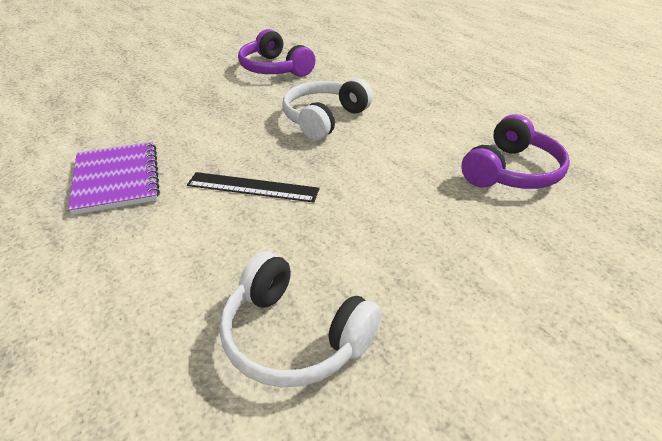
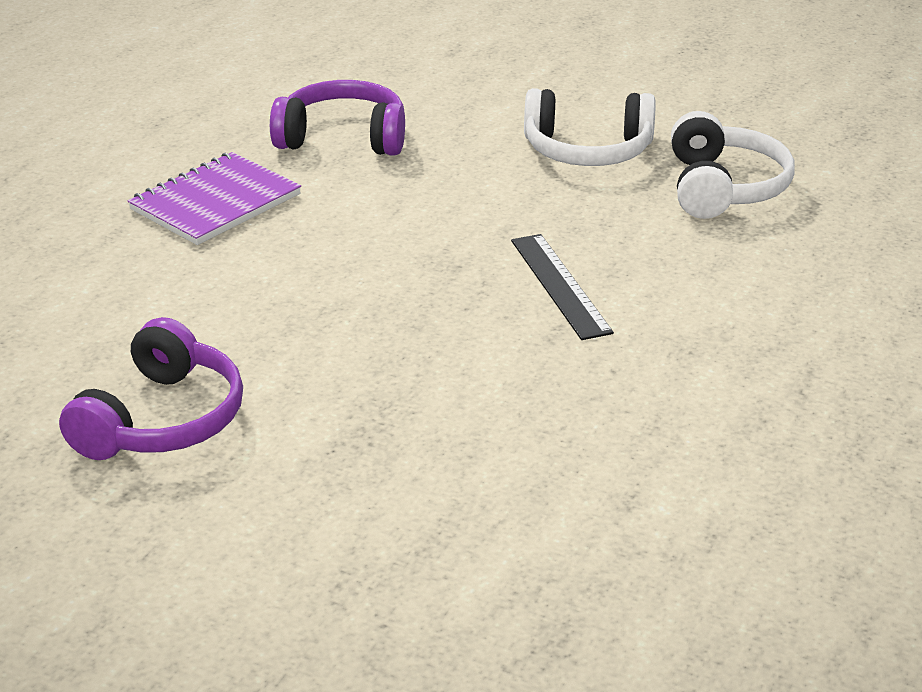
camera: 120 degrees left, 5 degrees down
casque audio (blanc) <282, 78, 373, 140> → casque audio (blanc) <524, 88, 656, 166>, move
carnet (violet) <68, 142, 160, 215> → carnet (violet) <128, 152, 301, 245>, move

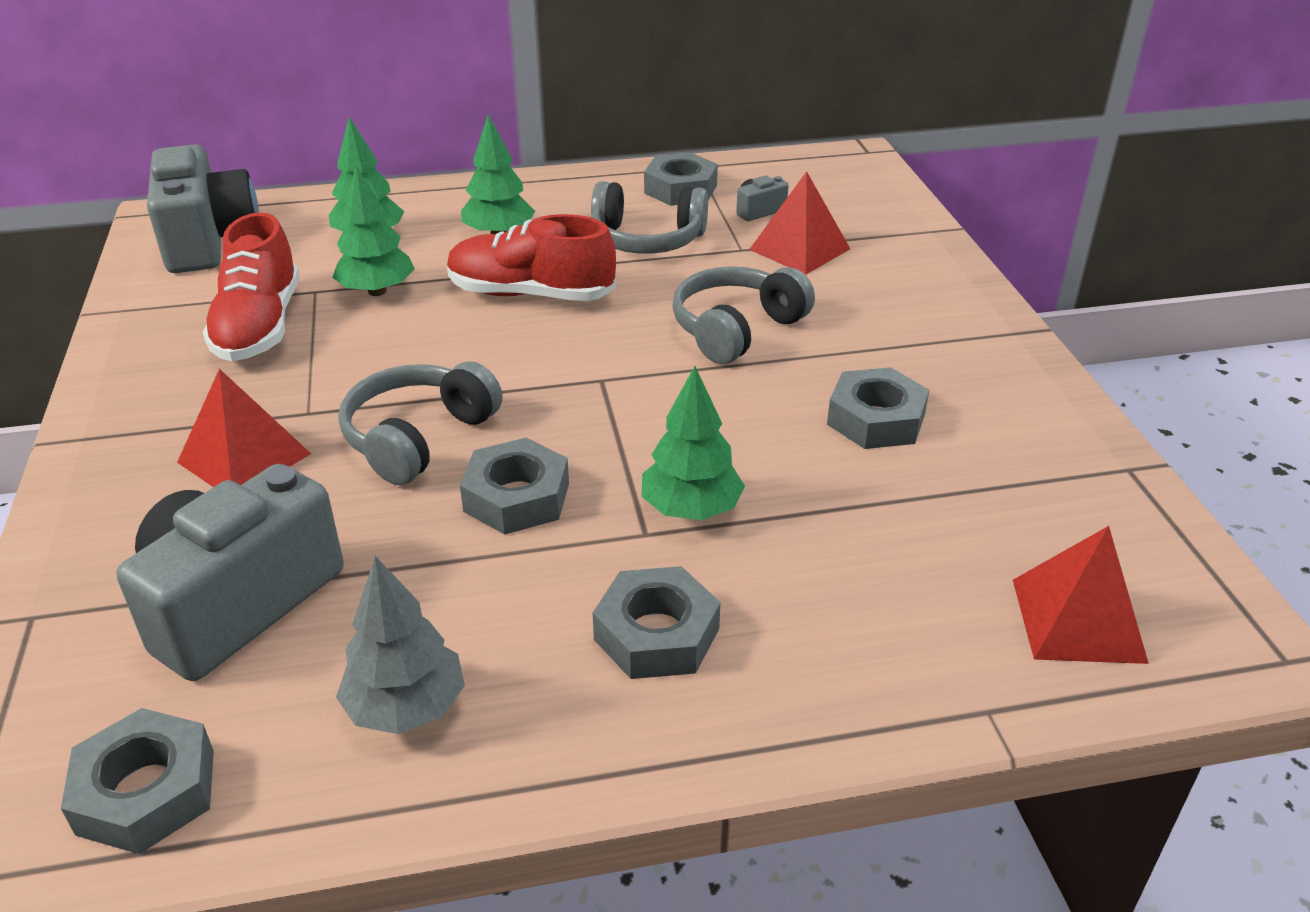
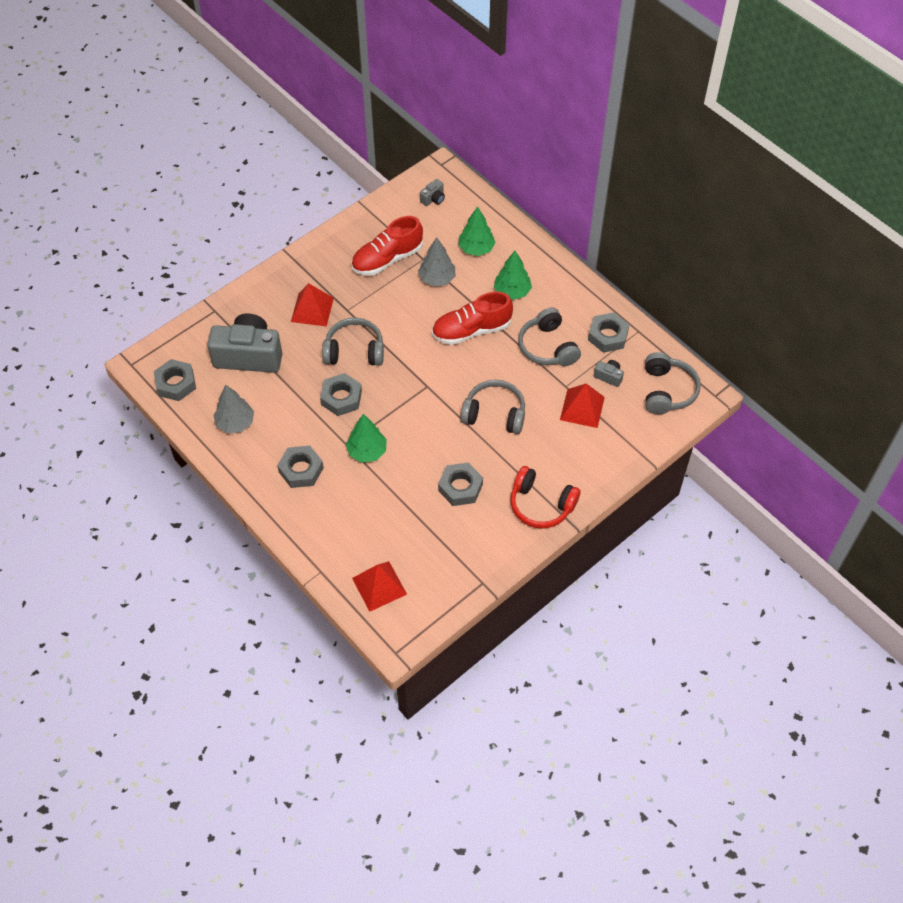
camera: 60 degrees right, 20 degrees up
appareil photo (gris) <147, 144, 259, 273> → appareil photo (gris) <420, 179, 445, 206>, x0.41
arbre (vert) <332, 166, 415, 296> → arbre (gris) <418, 237, 455, 287>
chaussure (rouge) <447, 214, 616, 301> → chaussure (rouge) <432, 292, 513, 345>, 90 degrees counterclockwise
- → casque audio (gris) <645, 352, 701, 415>
- → casque audio (rouge) <510, 466, 581, 528>

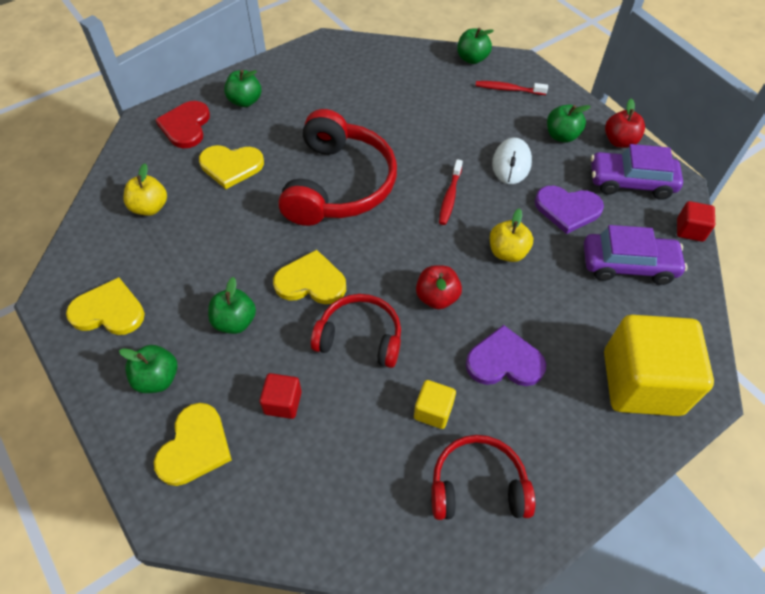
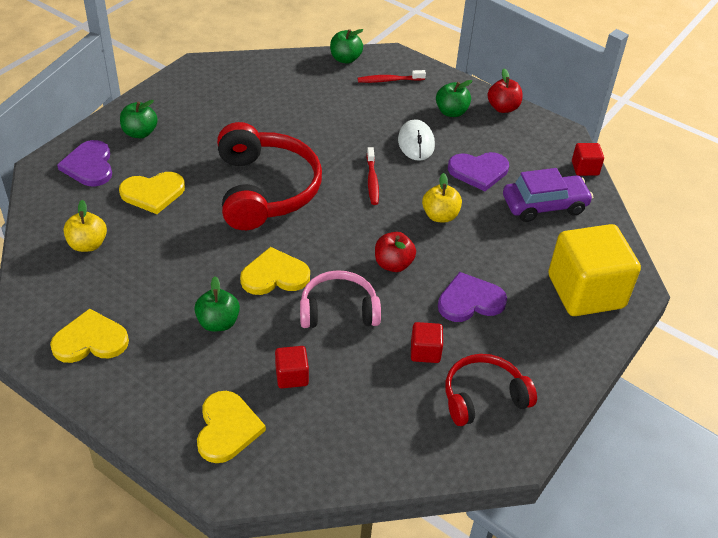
camera: 20 degrees left, 10 degrees down
cœur (rouge) <155, 101, 210, 148> → cœur (violet) <57, 140, 112, 186>
voiture (violet) <591, 144, 683, 200> → -
casque audio (rouge) <311, 294, 401, 368> → casque audio (rose) <300, 270, 381, 328>
pomme (vert) <119, 345, 177, 393> → -
cube (jaune) <414, 380, 456, 429> → cube (rouge) <411, 322, 443, 363>

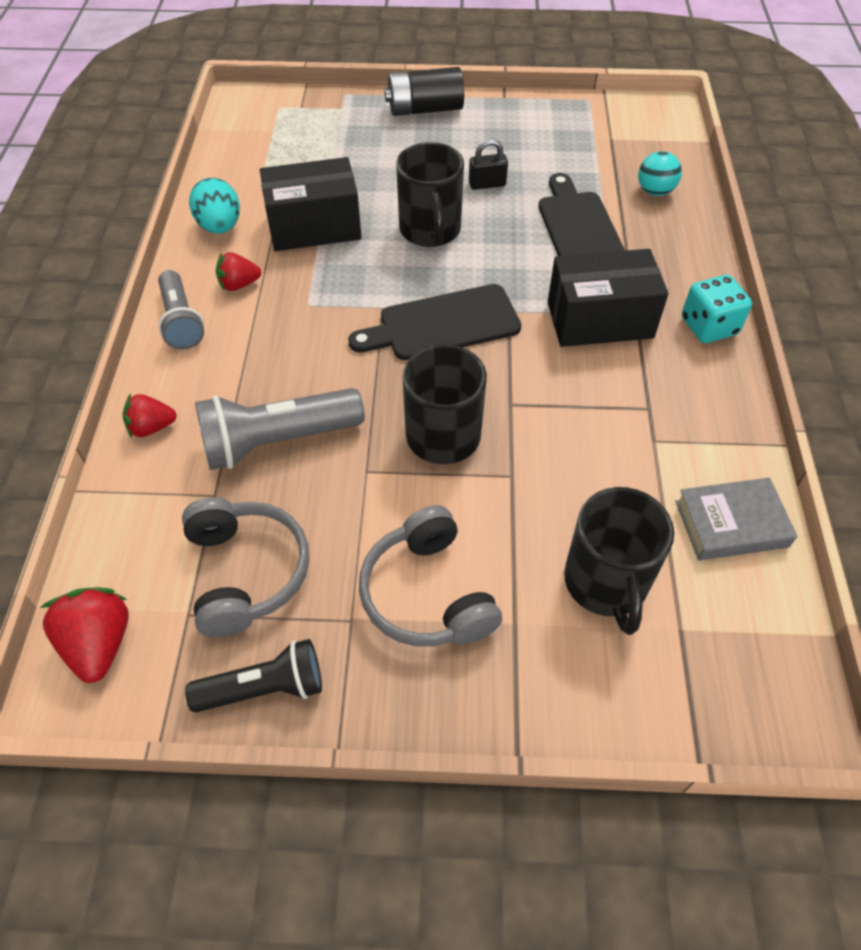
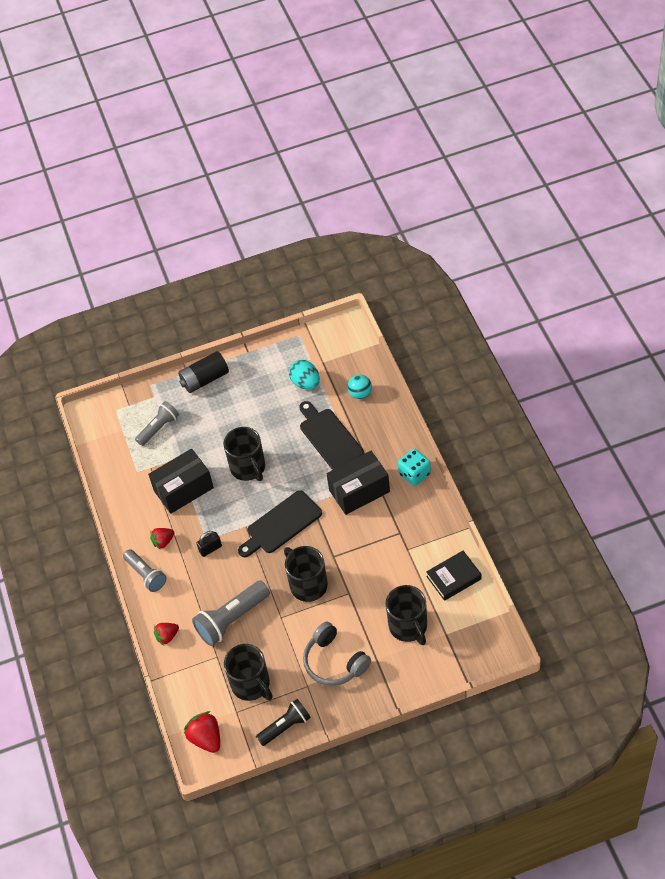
camera: 15 degrees left, 0 degrees up
cadenas (noir) <469, 139, 508, 190> → cadenas (noir) <196, 531, 222, 557>, move
œuf (turquoise) <189, 178, 240, 234> → œuf (turquoise) <289, 360, 320, 389>, move
livre (gris) <675, 478, 797, 560> → livre (noir) <426, 551, 482, 601>
casque audio (gris) <182, 497, 309, 637> → tasse (noir) <224, 644, 273, 701>
- → lampe de poche (gris) <135, 401, 179, 446>

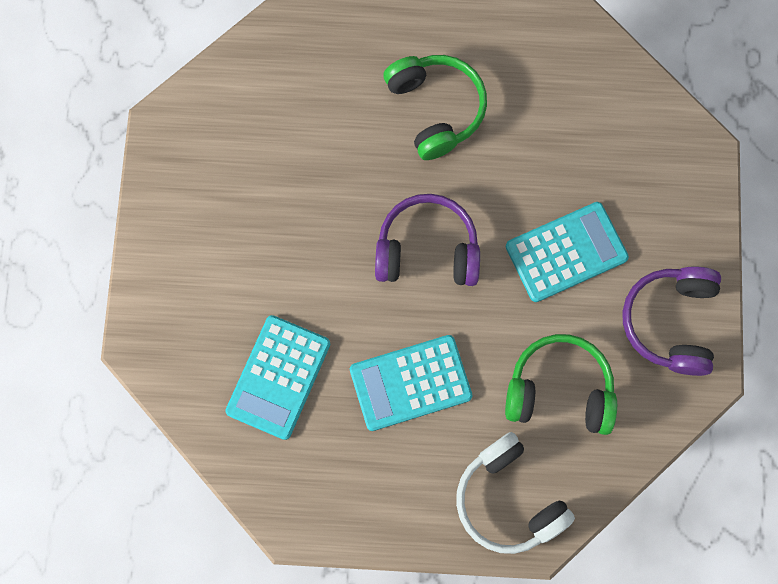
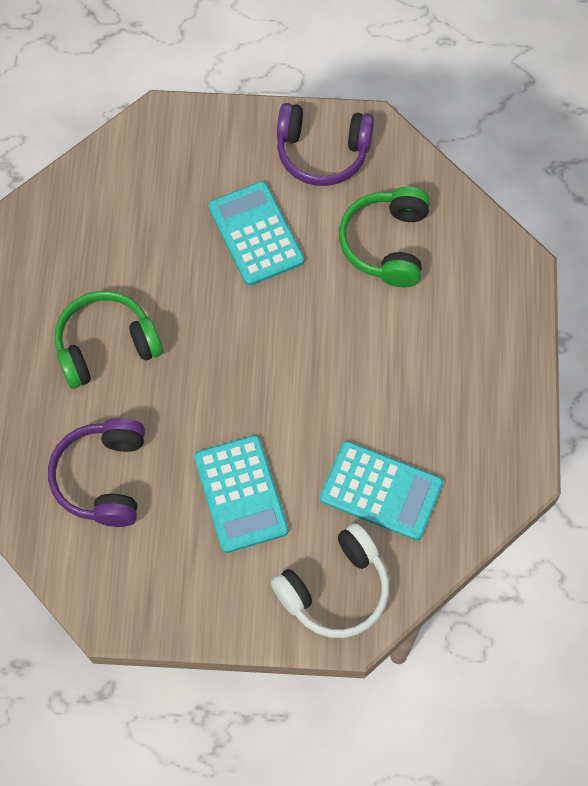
camera: 90 degrees left, 10 degrees down
casque audio (violet) <375, 194, 480, 286> → casque audio (violet) <48, 418, 145, 527>, move
calculatrice (turquoise) <350, 335, 473, 431> → calculatrice (turquoise) <194, 435, 289, 553>, move
casque audio (blanc) <456, 432, 575, 554> → casque audio (blanc) <271, 523, 389, 638>, move

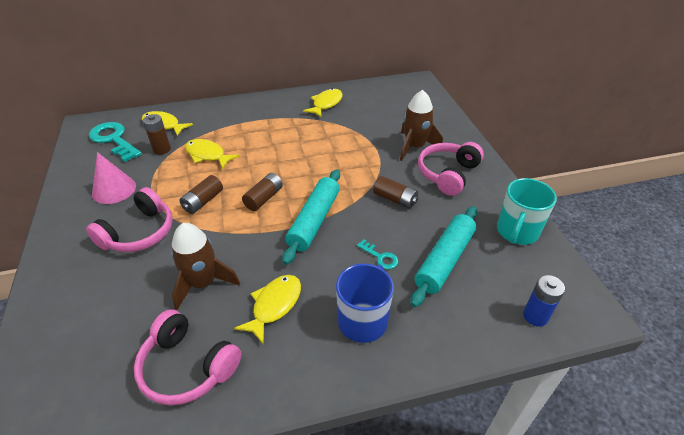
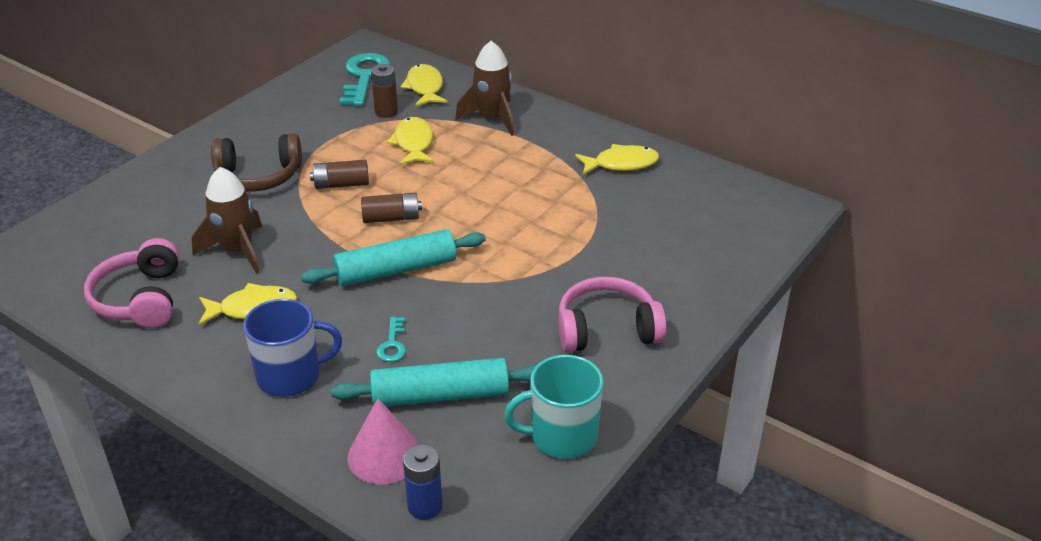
camera: 50 degrees right, 5 degrees down
fusée (marron) <400, 90, 443, 161> → fusée (marron) <455, 41, 514, 136>, move
cône (rose) <92, 152, 136, 204> → cône (rose) <347, 398, 419, 485>, move
pile (marron) <373, 176, 418, 209> → -
casque audio (rose) <86, 187, 173, 252> → casque audio (marron) <211, 133, 302, 192>

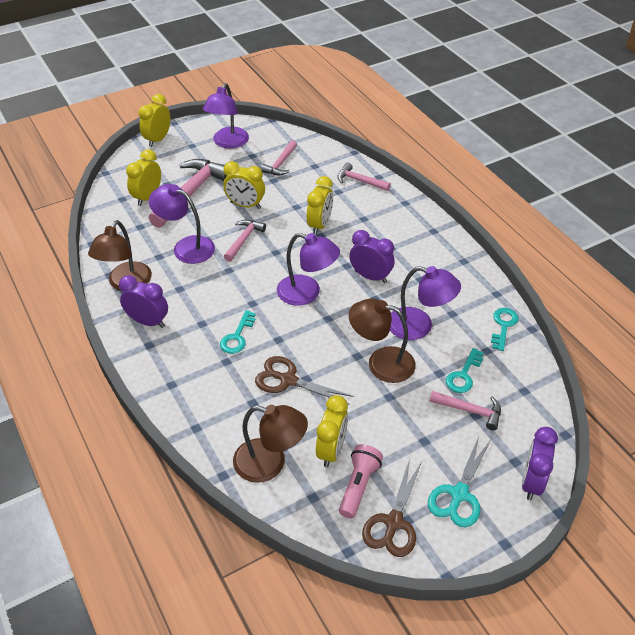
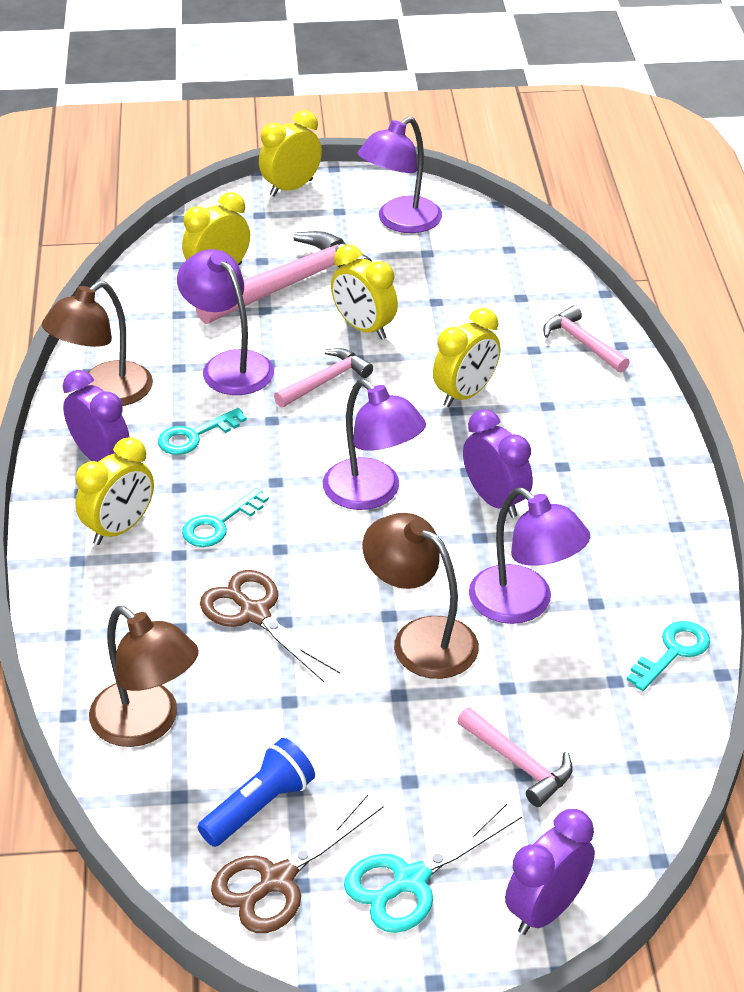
camera: 25 degrees right, 5 degrees down
marteau (rose) <260, 140, 297, 175> → -
clé (turquoise) <446, 348, 483, 393> → clé (turquoise) <158, 408, 247, 455>, move
réveil (jaune) <316, 395, 348, 467> → réveil (jaune) <76, 437, 154, 545>, move
lampe de poche (rose) <339, 444, 383, 518> → lampe de poche (bleu) <197, 738, 315, 847>

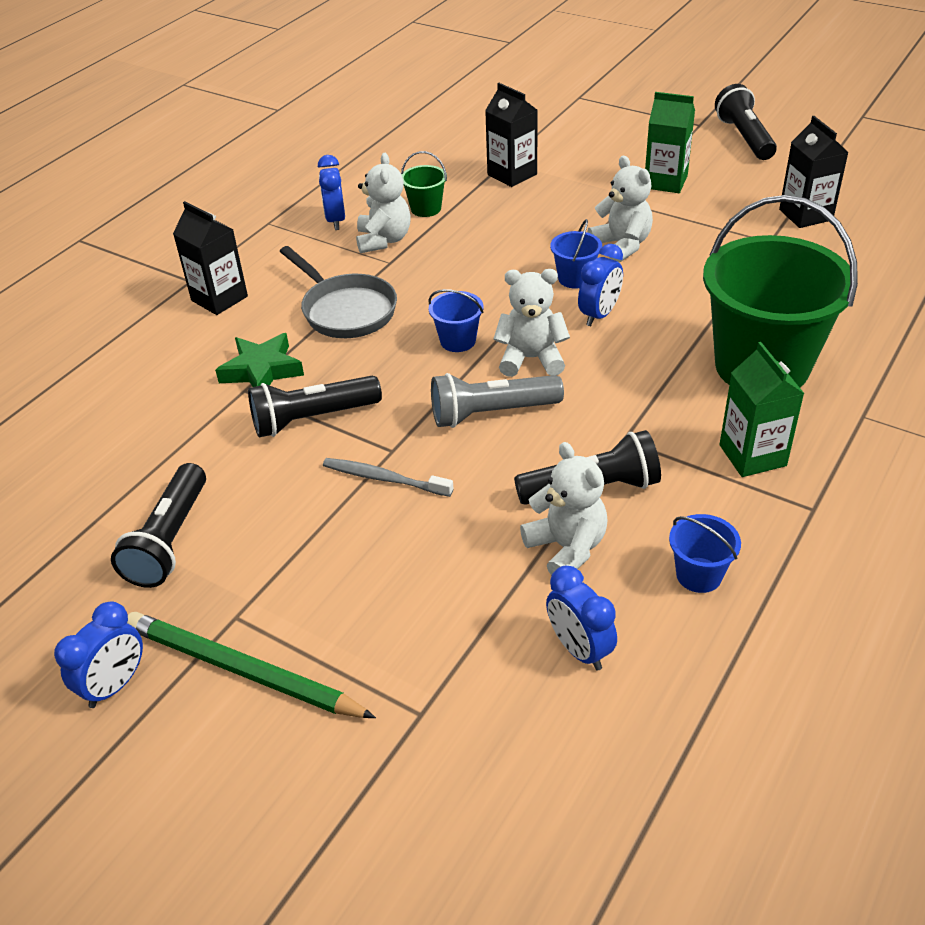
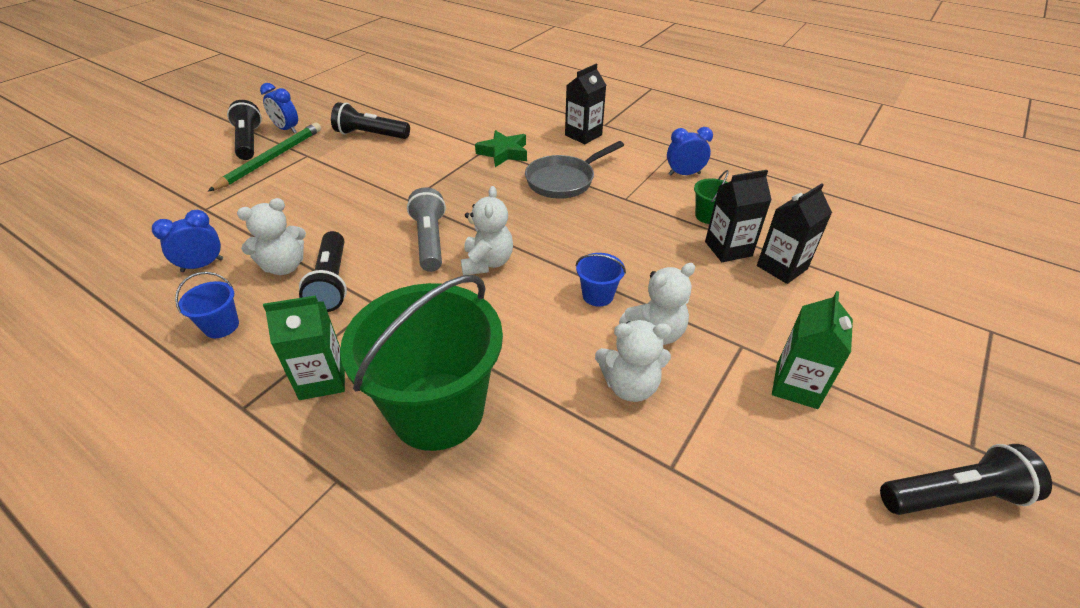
camera: 90 degrees right, 0 degrees up
brique de lait (noir) <779, 116, 849, 228> → brique de lait (noir) <705, 170, 771, 262>, move
ours en peluche (blanc) <356, 153, 411, 253> → ours en peluche (blanc) <595, 320, 671, 402>, move
réveil (bleu) <578, 244, 623, 326> → -
seau (bleu) <428, 289, 483, 352> → -
lampe de poche (noir) <248, 376, 382, 437> → lampe de poche (noir) <227, 100, 262, 160>, move
brosse à dents (gris) <323, 458, 453, 497> → -

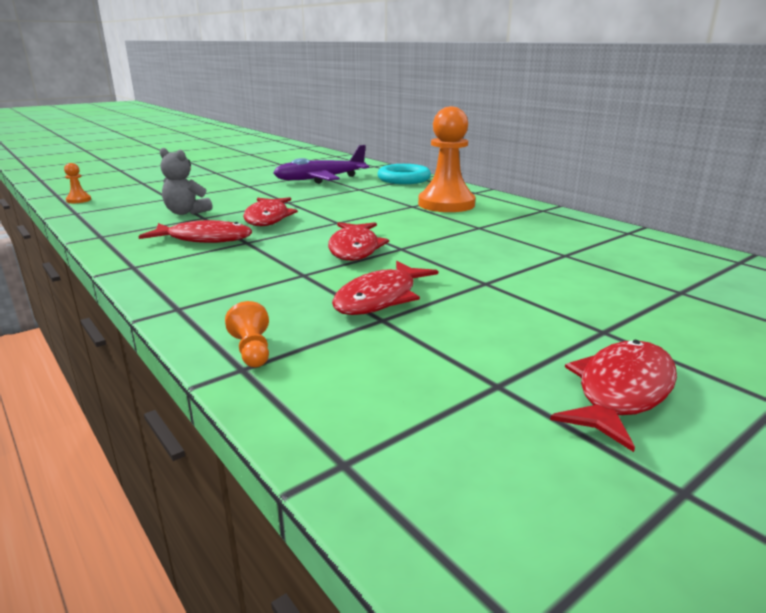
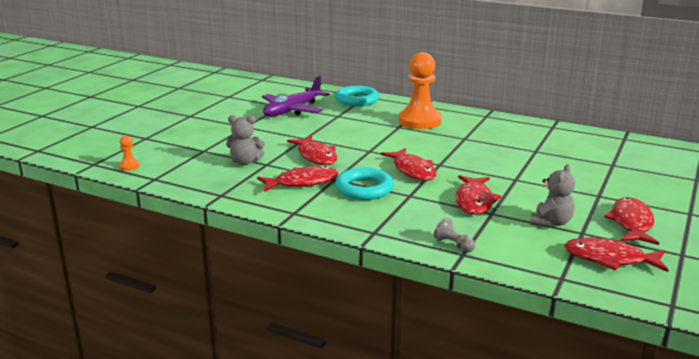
camera: 25 degrees left, 0 degrees up
pion (orange) <225, 301, 269, 367> → pion (gris) <434, 217, 475, 252>
- → ours en peluche (gris) <530, 164, 575, 228>
- → anneau (turquoise) <335, 167, 394, 200>
- → poisson (rouge) <564, 238, 668, 272>

